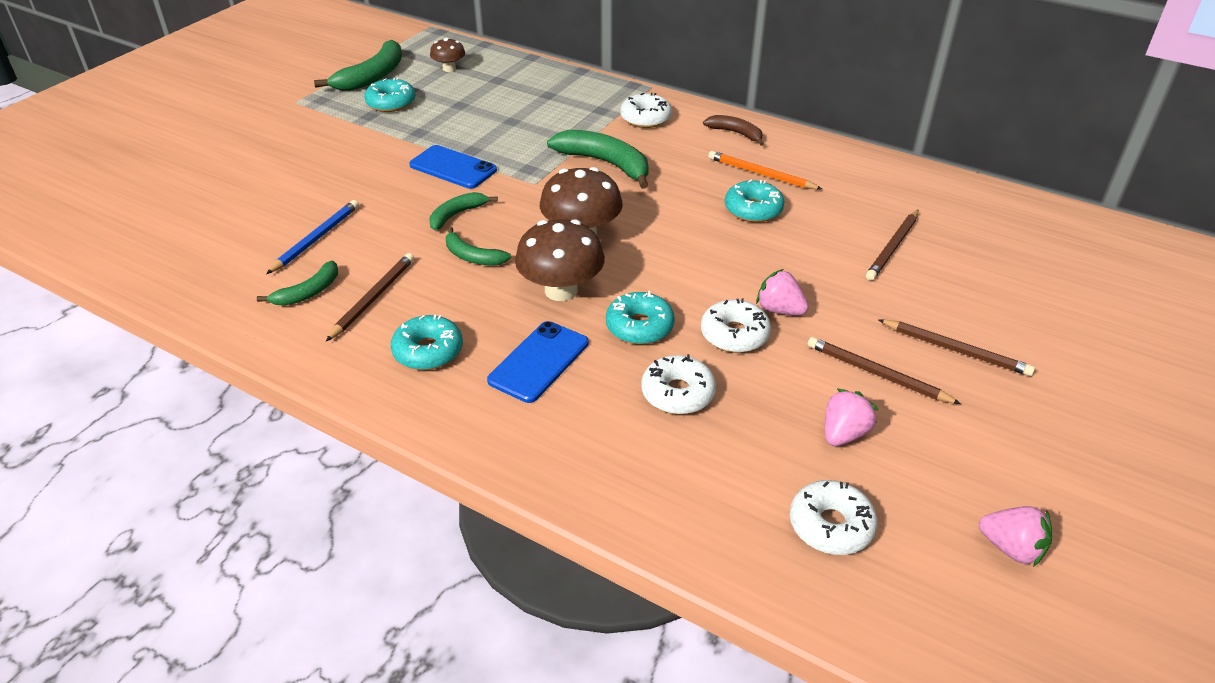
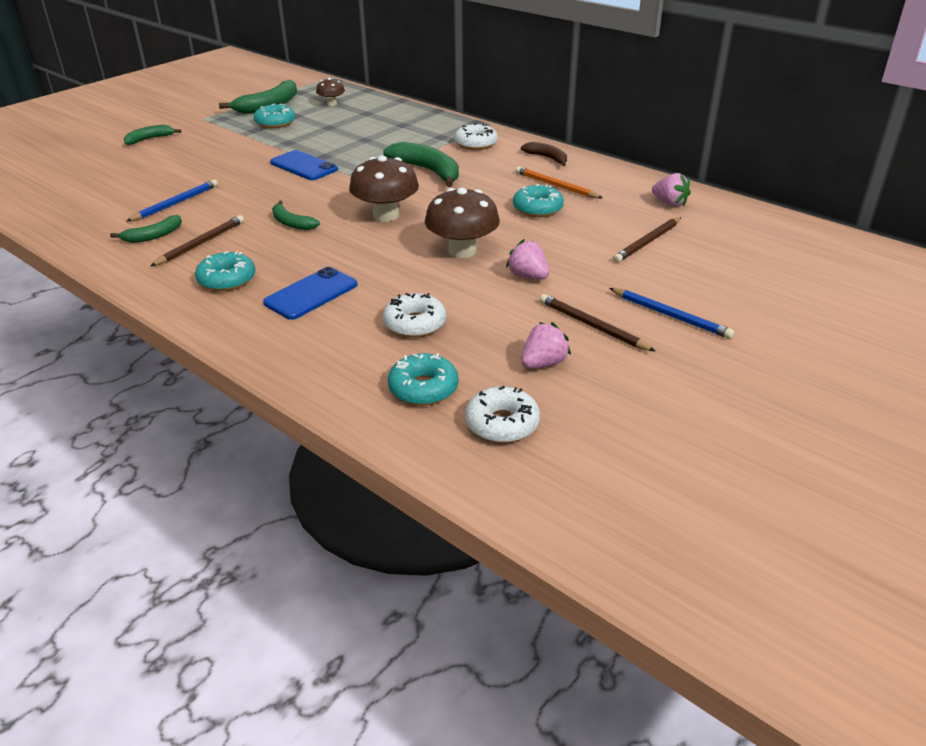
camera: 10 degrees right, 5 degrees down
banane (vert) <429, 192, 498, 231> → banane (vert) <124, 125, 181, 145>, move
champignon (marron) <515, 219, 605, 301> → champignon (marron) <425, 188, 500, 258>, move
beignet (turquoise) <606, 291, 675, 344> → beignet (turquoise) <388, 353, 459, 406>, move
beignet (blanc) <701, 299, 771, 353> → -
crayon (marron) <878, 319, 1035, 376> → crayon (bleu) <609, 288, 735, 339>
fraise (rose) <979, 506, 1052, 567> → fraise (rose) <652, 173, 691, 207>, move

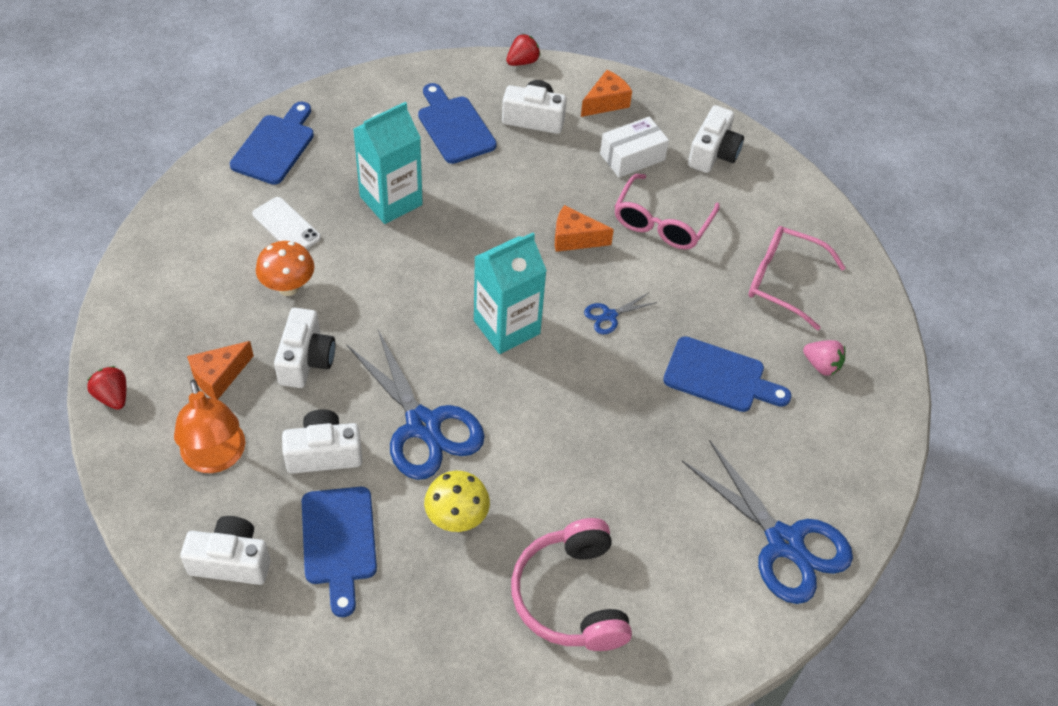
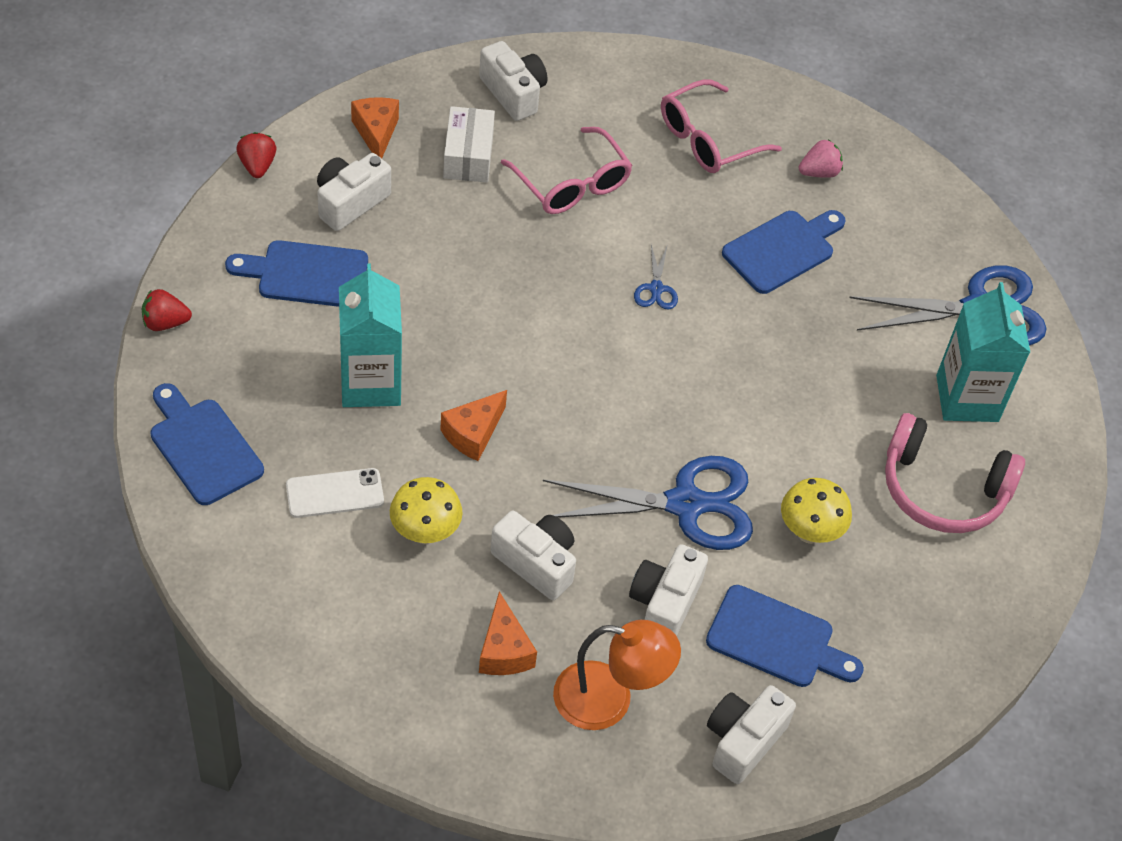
camera: 60 degrees left, 0 degrees up
fromage (orange) <555, 205, 614, 252> → fromage (orange) <440, 390, 507, 461>, move
brique de lait (turquoise) <474, 233, 547, 354> → brique de lait (turquoise) <936, 282, 1030, 422>, move
champignon (orange) <256, 241, 314, 296> → champignon (jaune) <390, 477, 463, 544>
fraise (rouge) <87, 366, 126, 410> → fraise (rouge) <142, 289, 192, 331>, move

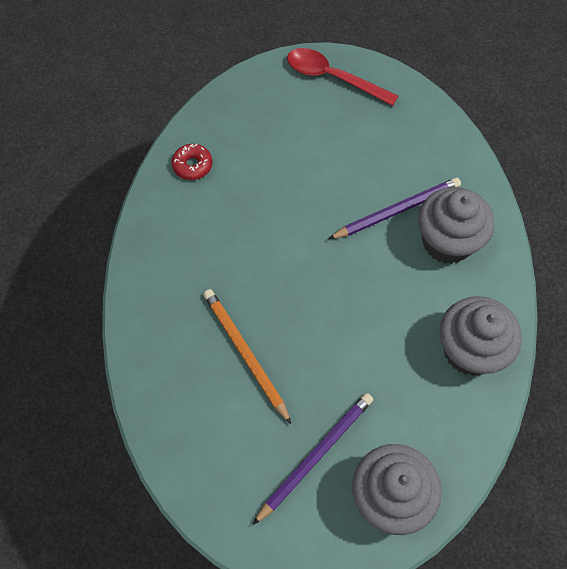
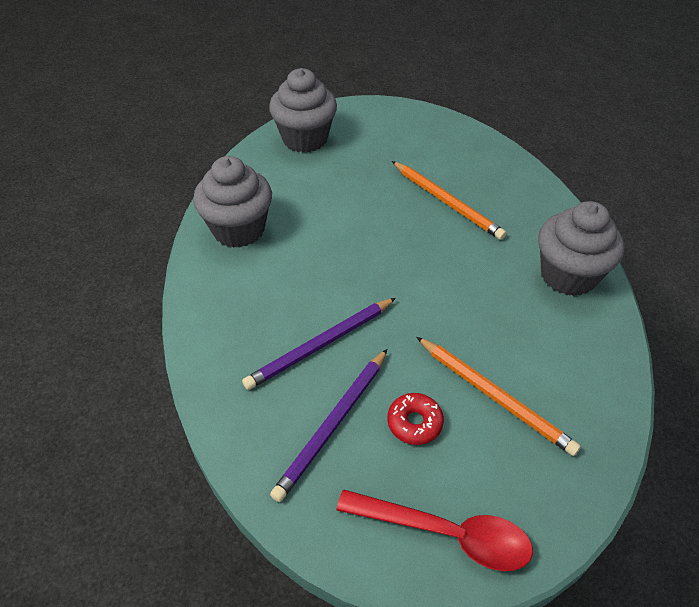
camera: 170 degrees right, 15 degrees down
beignet (rouge) <172, 144, 213, 180> → beignet (rouge) <387, 393, 444, 445>, move
muffin (gris) <418, 187, 495, 264> → muffin (gris) <538, 201, 624, 296>, move
crayon (violet) <253, 393, 373, 525> → crayon (violet) <270, 349, 387, 502>, move
- → crayon (orange) <417, 337, 581, 456>

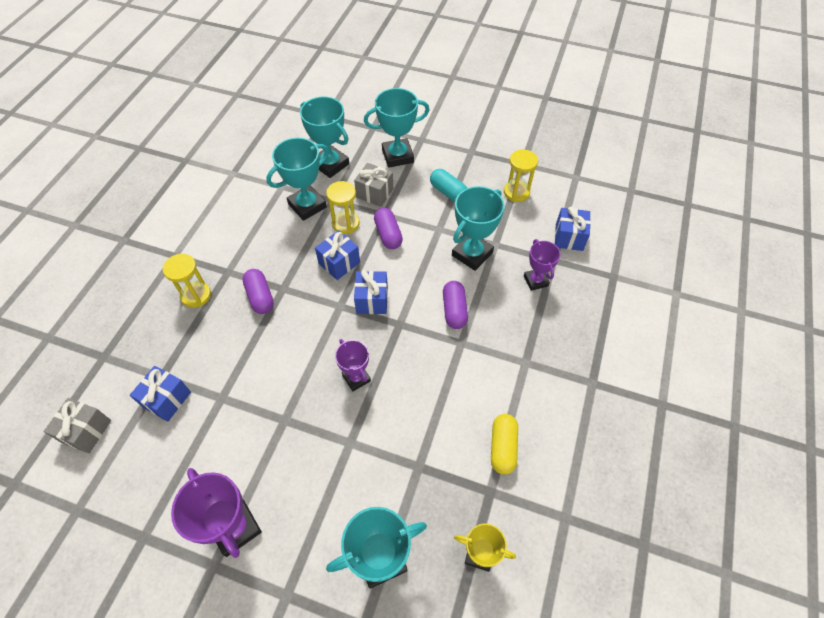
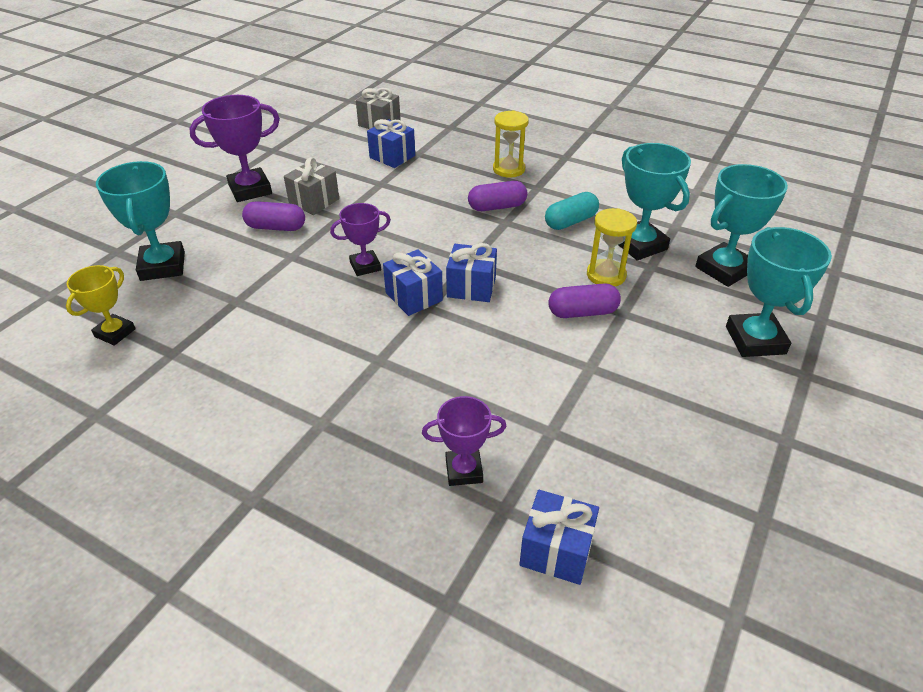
camera: 100 degrees right, 15 degrees down
sablier (jaune) <504, 150, 538, 202> → -
cadeau (gris) <354, 163, 393, 207> → cadeau (gris) <284, 157, 339, 215>, move
gélule (turquoise) <430, 169, 467, 202> → gélule (turquoise) <545, 192, 599, 230>, move
trophée (turquoise) <452, 186, 505, 271> → -
cadeau (bleu) <315, 230, 360, 280> → cadeau (bleu) <383, 249, 443, 316>, move
gélule (violet) <443, 281, 468, 329> → gélule (violet) <242, 201, 305, 231>, move
gélule (jaune) <491, 414, 518, 475> → -

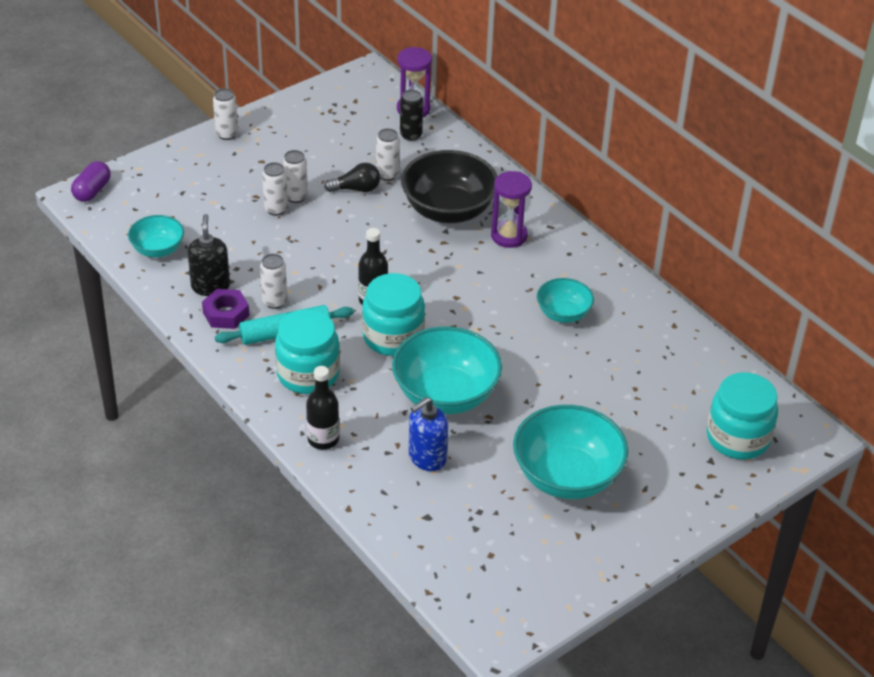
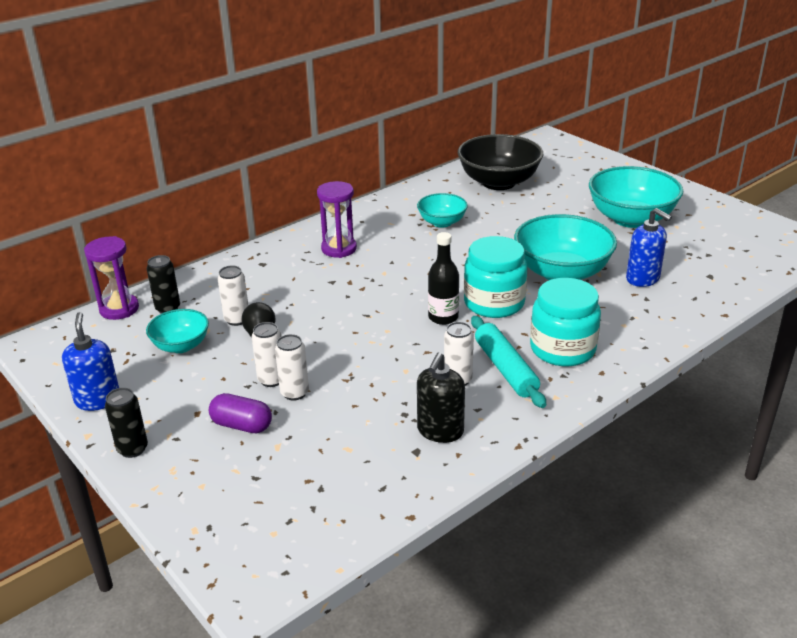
camera: 90 degrees left, 10 degrees down
canette (blanc) <213, 88, 238, 140> → canette (noir) <105, 388, 148, 458>
bol (noir) <401, 150, 497, 223> → bol (noir) <458, 134, 543, 190>, move
gélule (violet) <71, 161, 111, 202> → gélule (violet) <209, 393, 272, 433>, move
distributeur de savon (noir) <187, 214, 230, 296> → distributeur de savon (noir) <417, 352, 465, 443>, 60 degrees counterclockwise
bol (turquoise) <128, 215, 184, 258> → bol (turquoise) <146, 309, 209, 353>, move
écrou (violet) <202, 289, 249, 329> → -
bouteille (noir) <306, 366, 339, 450> → -
bocal (turquoise) <707, 372, 778, 459> → -
- → distributeur de savon (bleu) <62, 312, 119, 411>

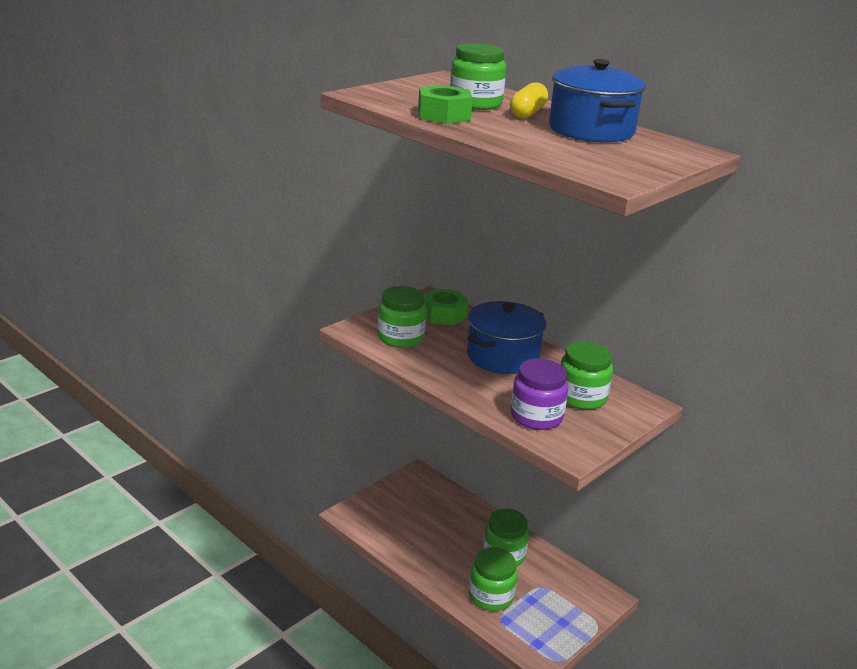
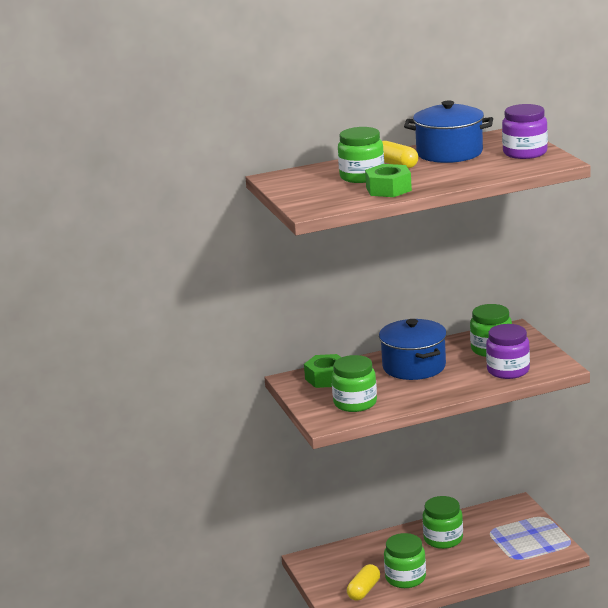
camera: 60 degrees left, 5 degrees down
bocal (vert) <469, 547, 518, 611> → bocal (vert) <384, 533, 426, 588>, move
- → bocal (violet) <502, 104, 548, 159>
- → gélule (jaune) <347, 564, 380, 601>

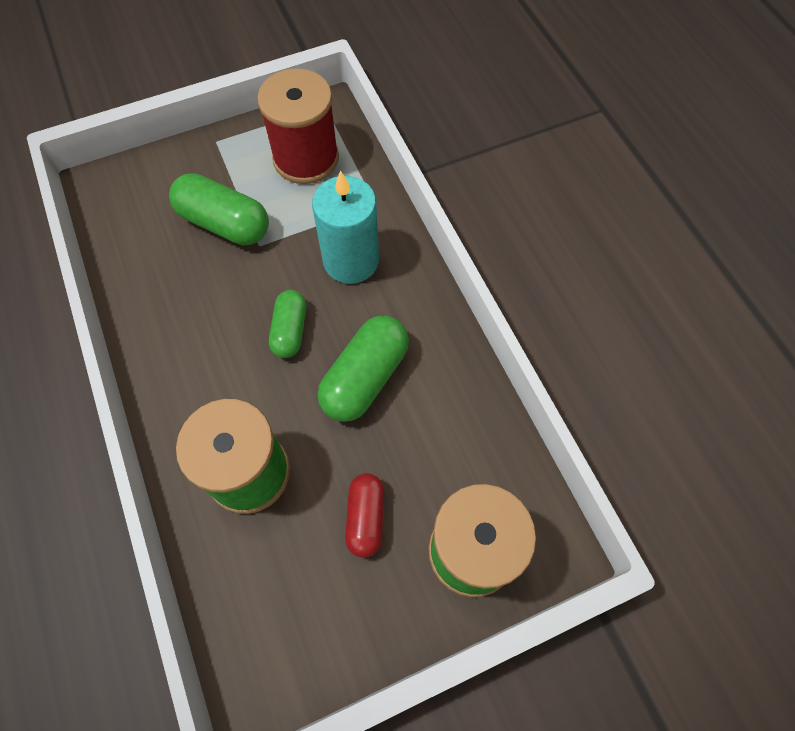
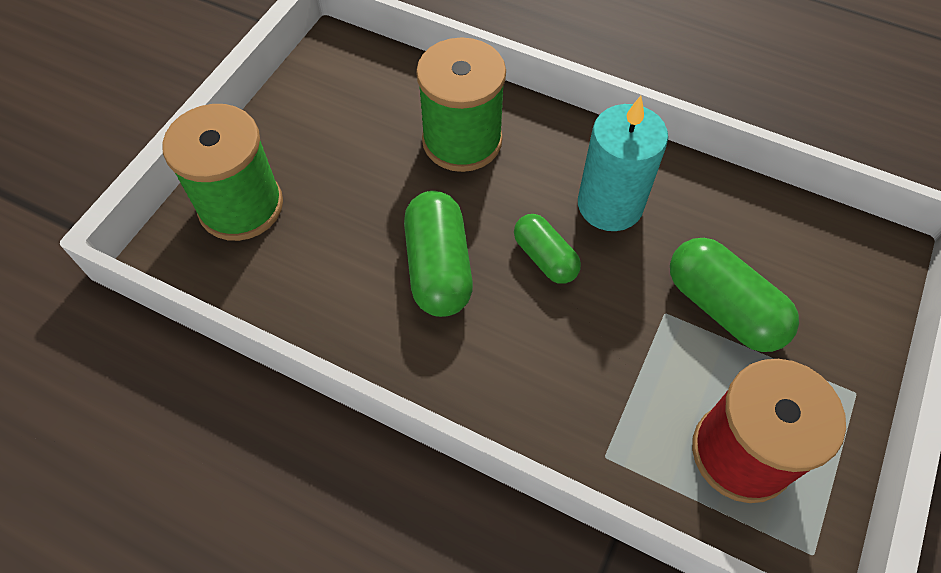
camera: 140 degrees right, 5 degrees down
bougie (turquoise) <312, 170, 379, 284> → bougie (turquoise) <578, 96, 668, 231>, move
gélule (vert) <169, 173, 269, 245> → gélule (vert) <670, 238, 799, 352>, 60 degrees clockwise
gélule (rouge) <345, 473, 384, 558> → -

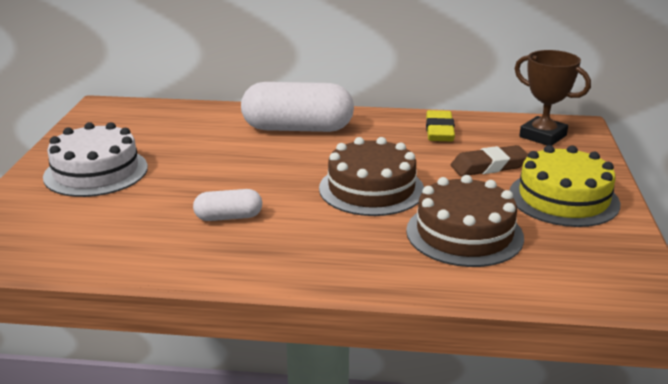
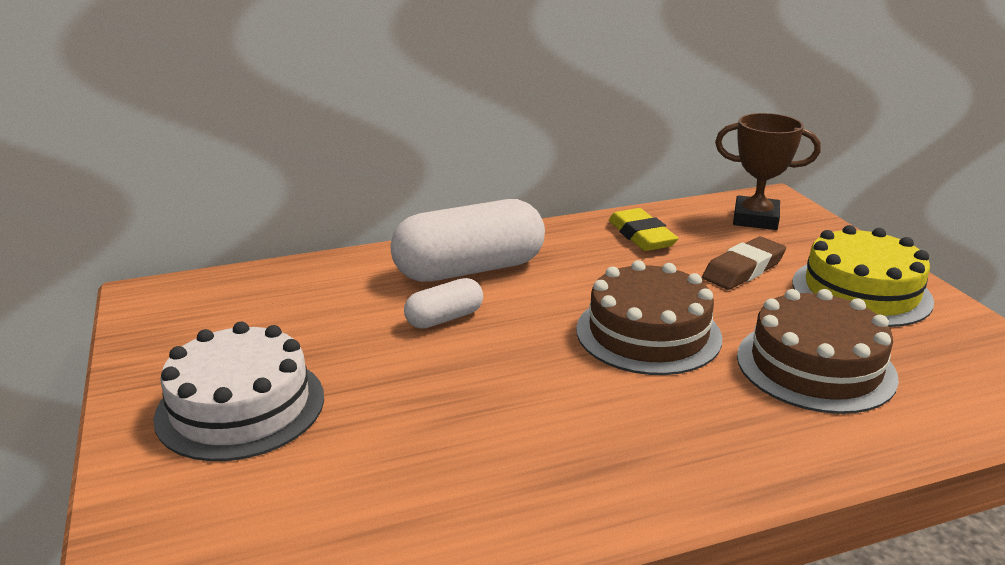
camera: 25 degrees left, 0 degrees up
gélule (blanc) <193, 189, 262, 221> → gélule (blanc) <404, 278, 483, 328>, move

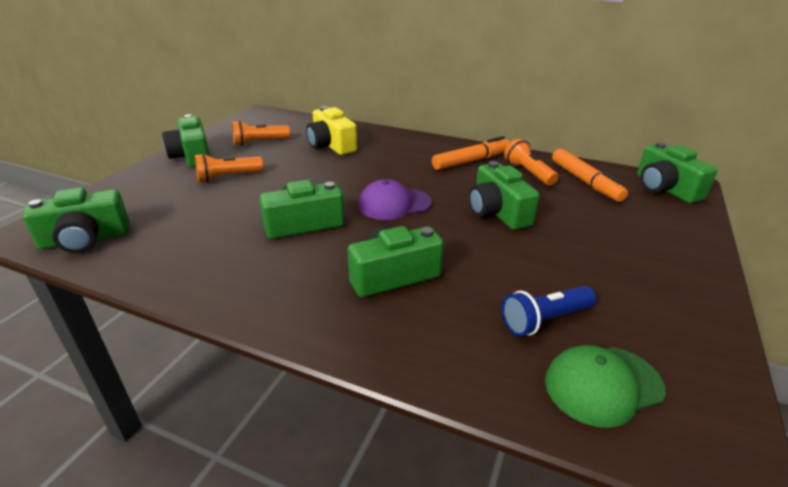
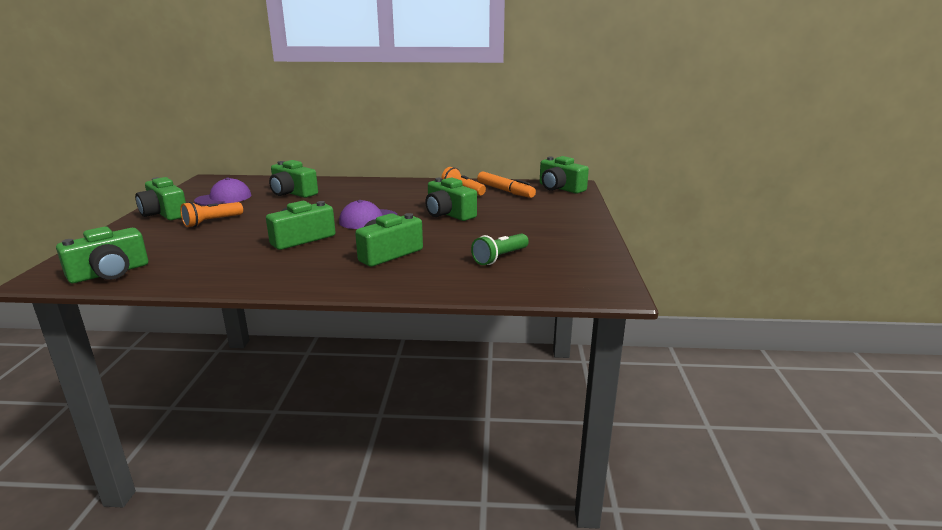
camera: 20 degrees left, 10 degrees down
appareil photo (jaune) <306, 106, 357, 155> → appareil photo (vert) <269, 160, 318, 198>
lampe de poche (orange) <232, 120, 290, 146> → casquette (violet) <194, 178, 251, 206>
feutre (orange) <432, 136, 510, 170> → -
lampe de poche (bleu) <502, 286, 596, 336> → lampe de poche (vert) <471, 233, 529, 265>
casquette (vert) <545, 345, 666, 428> → -

